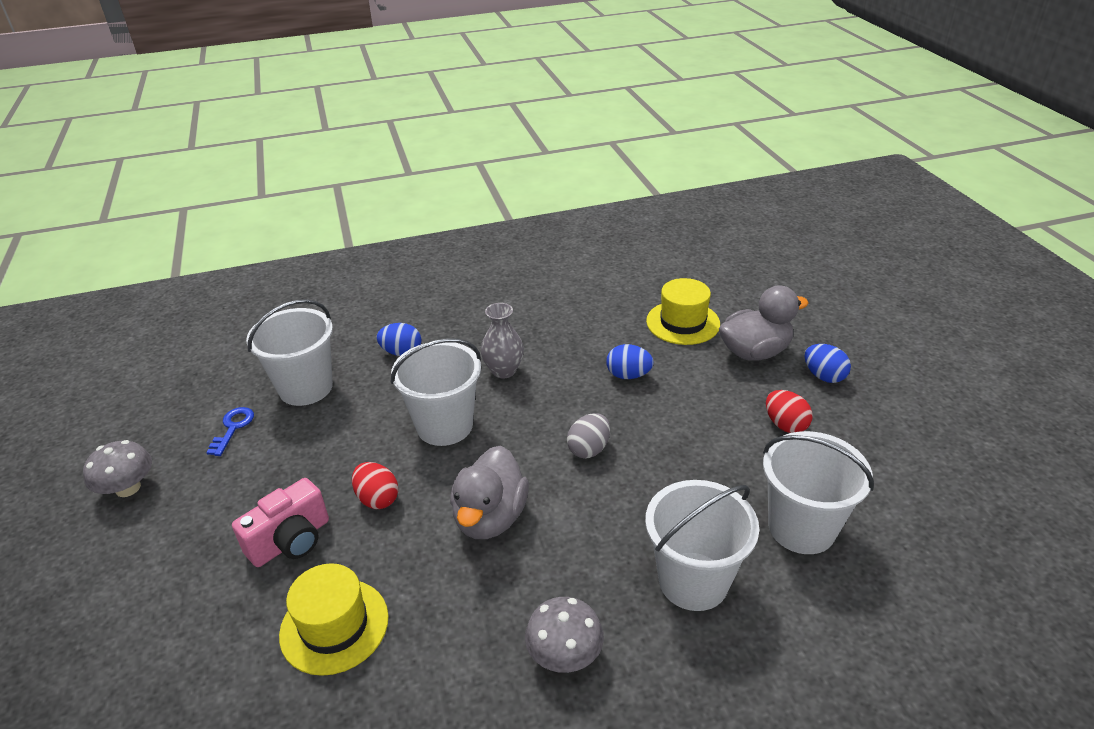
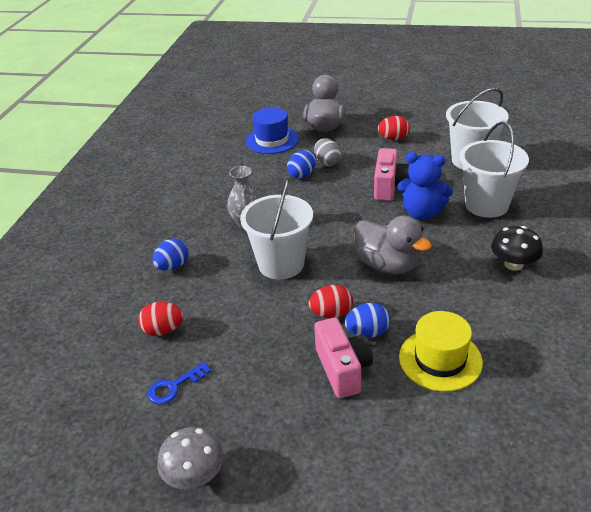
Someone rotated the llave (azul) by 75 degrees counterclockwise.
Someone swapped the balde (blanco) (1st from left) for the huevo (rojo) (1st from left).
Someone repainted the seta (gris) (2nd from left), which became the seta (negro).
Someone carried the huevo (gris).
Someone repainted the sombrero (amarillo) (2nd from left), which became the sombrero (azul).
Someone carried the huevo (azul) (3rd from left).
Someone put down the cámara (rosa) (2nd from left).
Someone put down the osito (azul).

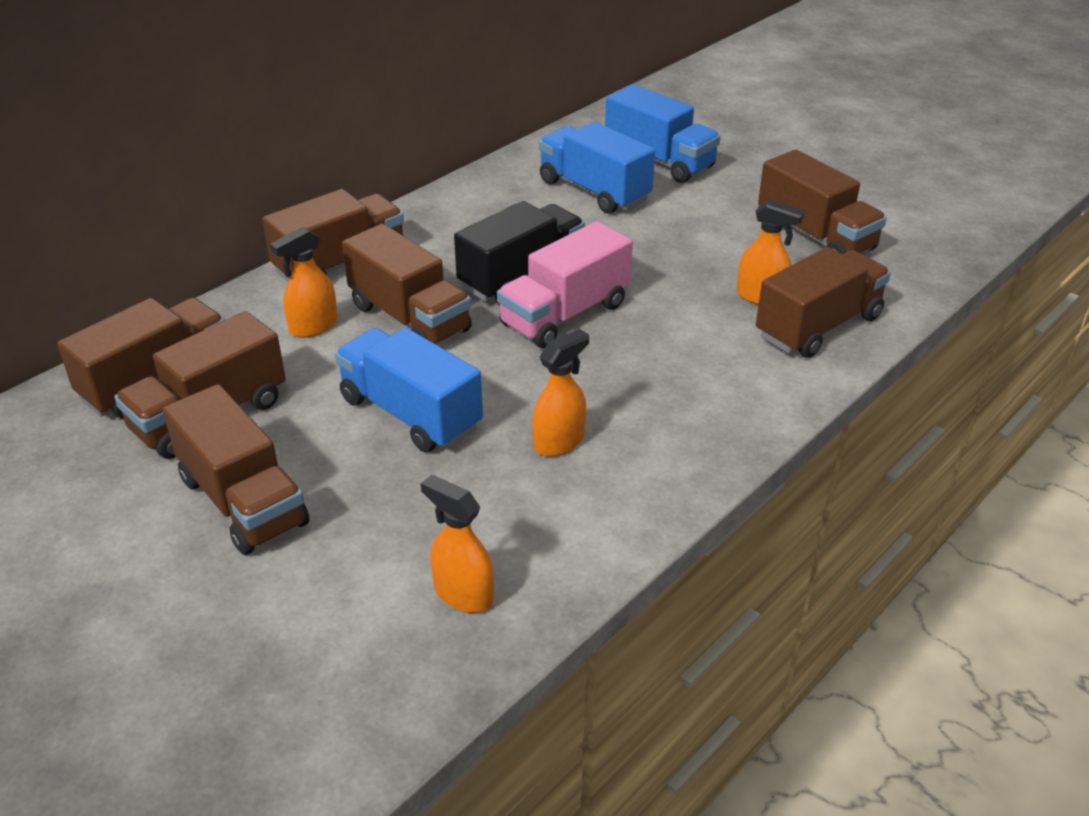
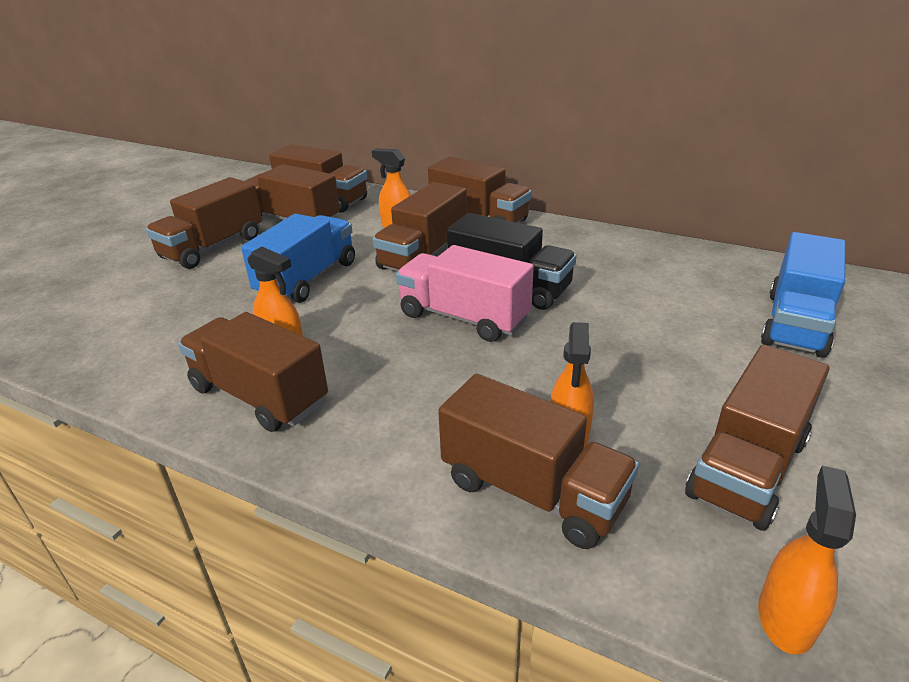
Someone carried the pulverizador (naranja) (2nd from left in the first image).
Someone took away the camión (azul) (2nd from left).
Someone put down the camión (marrón) (2nd from left).

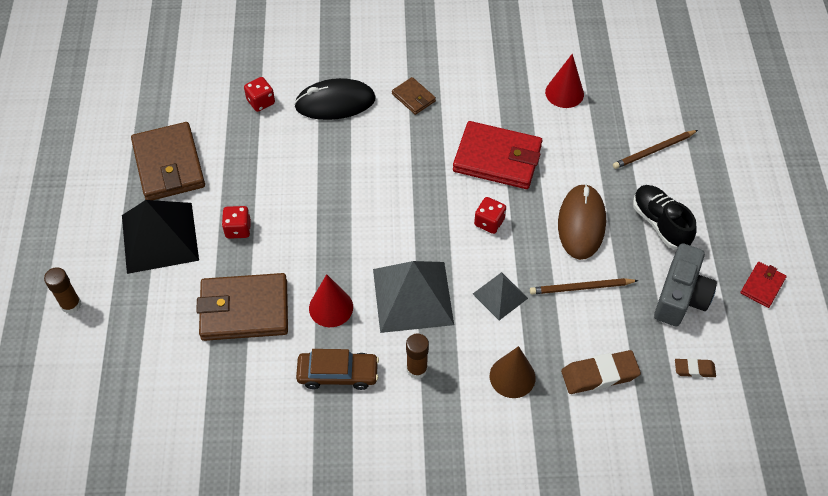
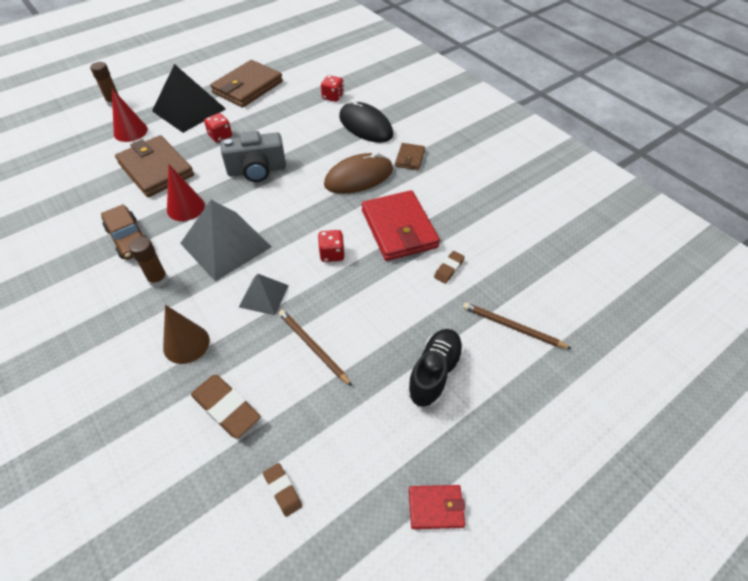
Someone carried the cono (rojo) (2nd from left in the first image).
Someone carried the ratón (marrón).
Someone carried the cámara (gris).
Someone put down the goma de borrar (marrón) (3rd from left).

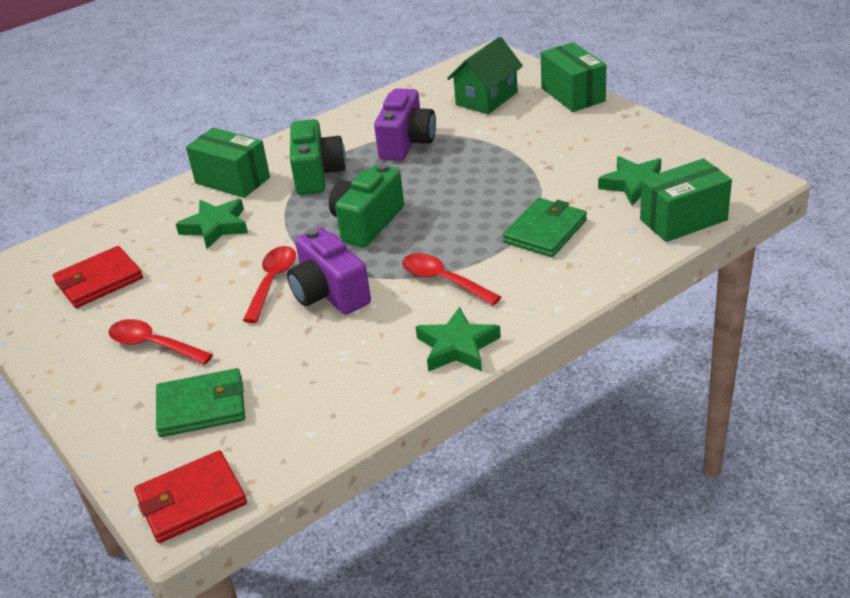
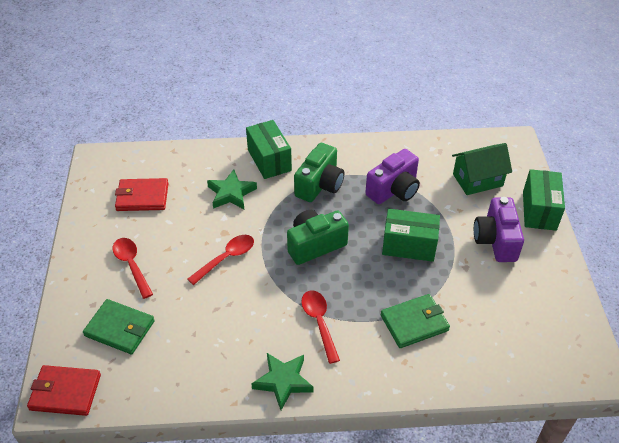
Someone carried the cámara (morado) (1st from left in the first image).
Someone took away the estrella (verde) (3rd from left).
Someone carried the caja (verde) (3rd from left in the first image).

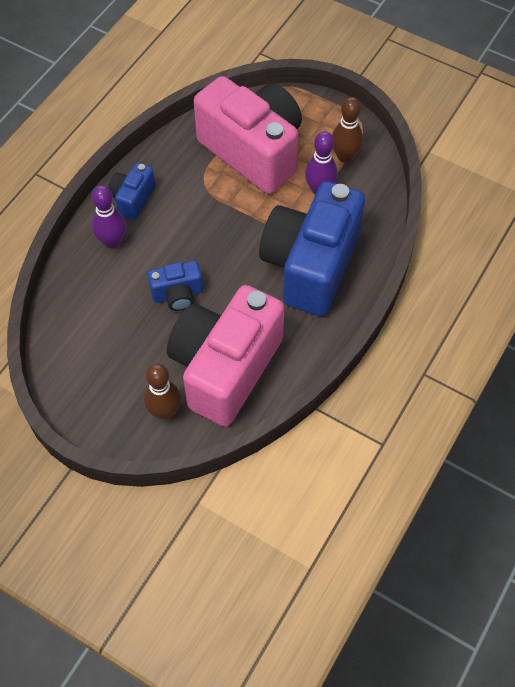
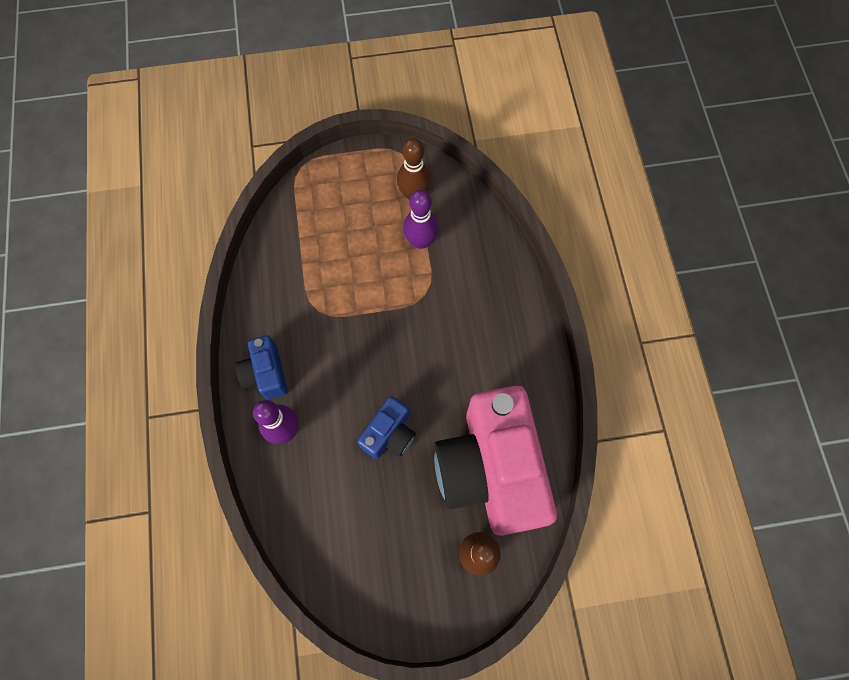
Someone took away the cámara (rosa) (2nd from left).
Someone took away the cámara (azul) (3rd from left).

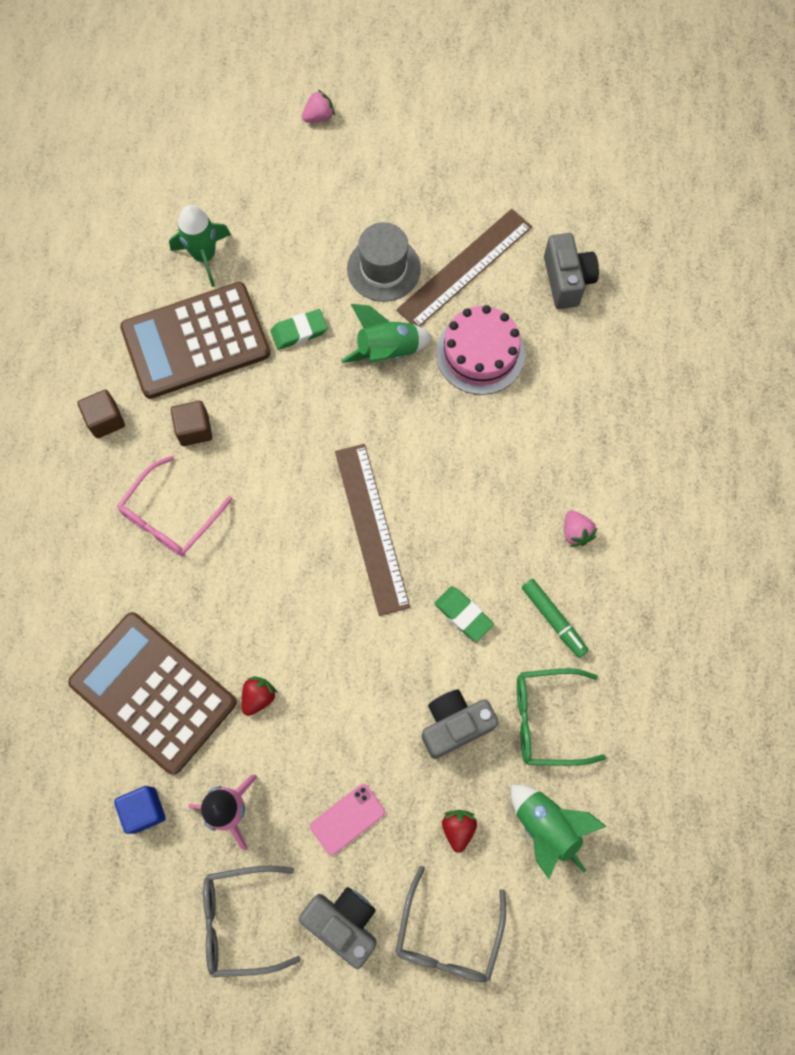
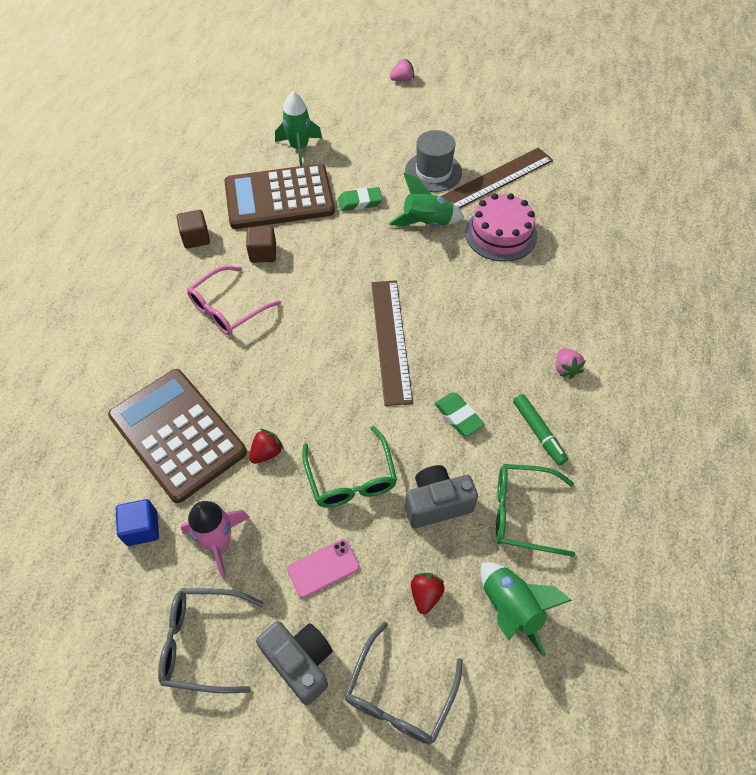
Someone took away the cámara (gris) (3rd from left).
Someone put down the gafas (verde) (1st from left).

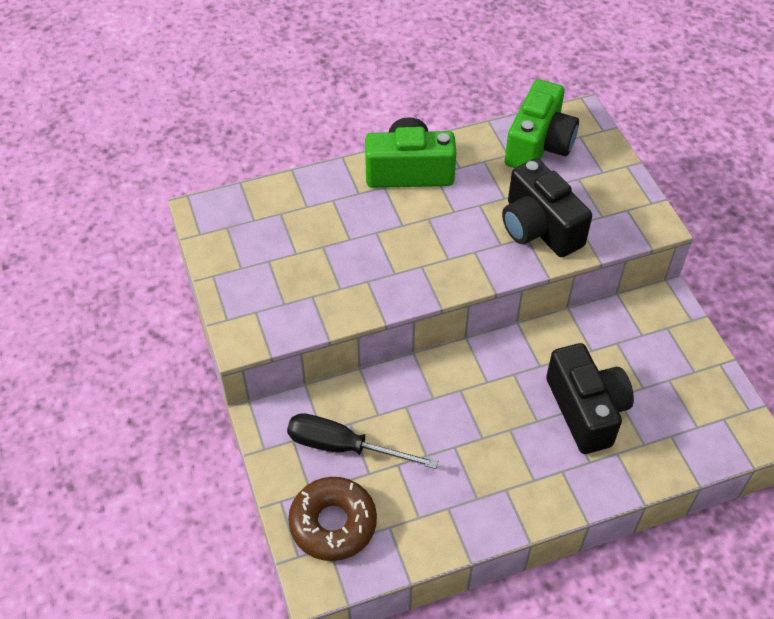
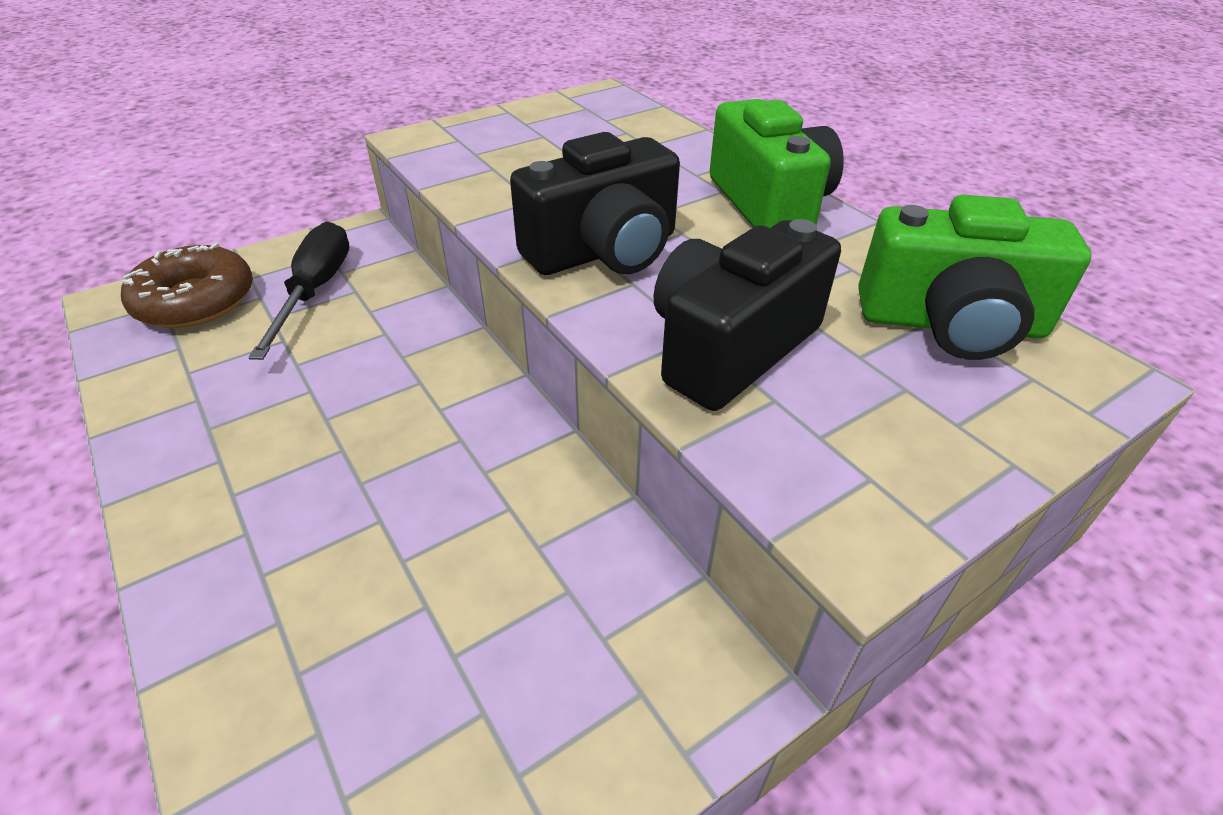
Someone carried the cámara (negro) (2nd from left in the first image).

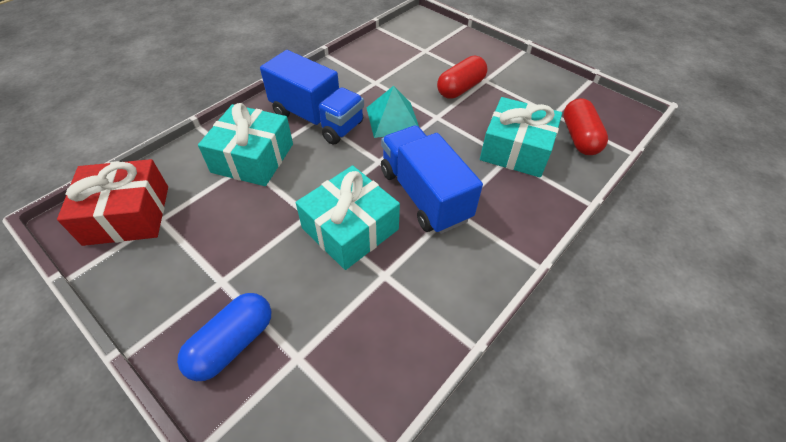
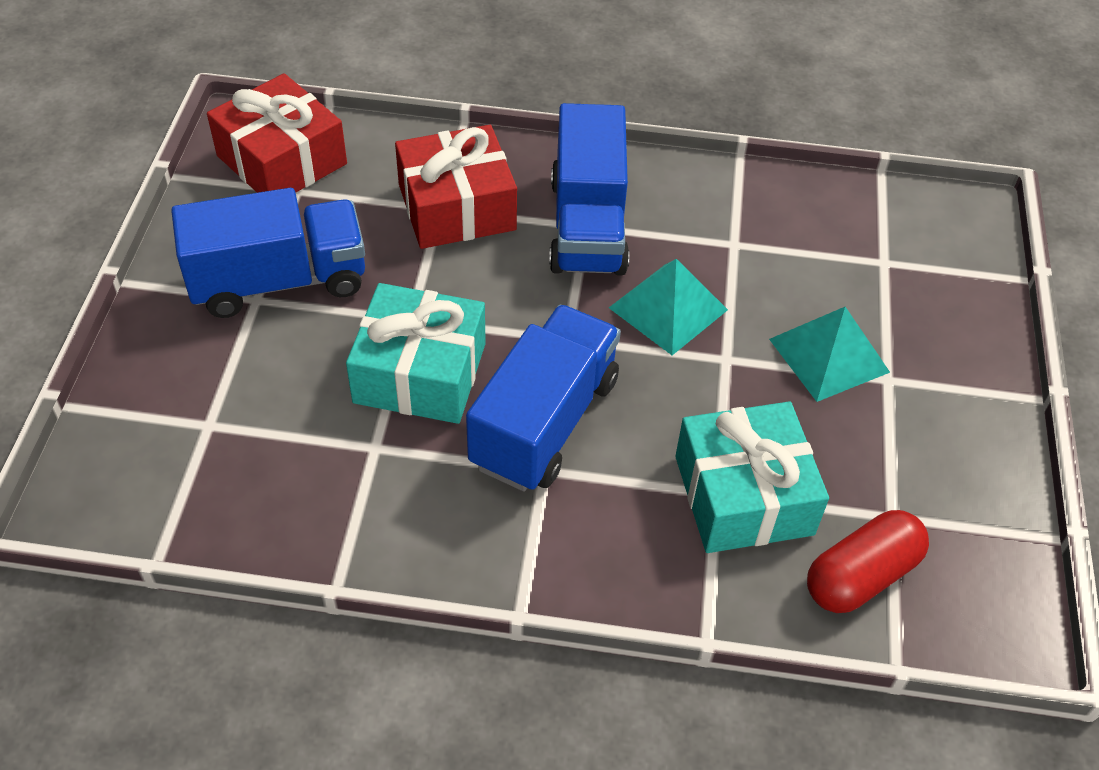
Someone took away the cápsula (azul).
Someone repainted the regalo (turquesa) (1st from left), which became the regalo (rojo) (2nd from left).
Someone swapped the cápsula (rojo) (1st from left) for the pirámide (turquesa) (2nd from left).
Someone put down the camión (azul) (1st from left).

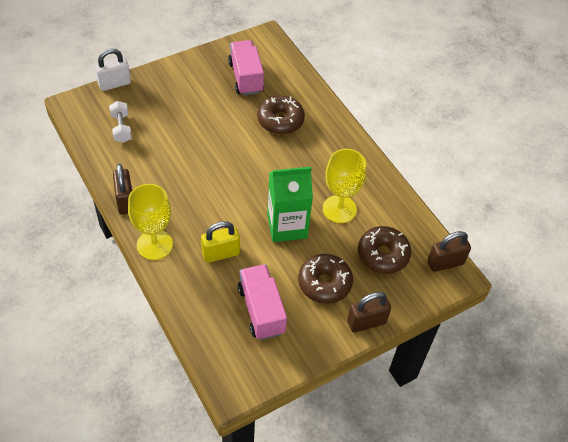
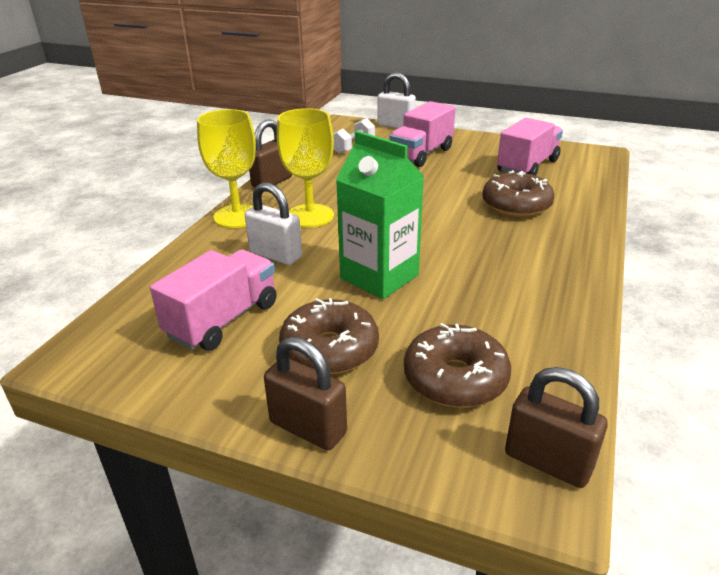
Someone repainted the candado (amarillo), which became the candado (blanco) (1st from left).
Someone carried the copa (amarillo) (2nd from left).
Someone put down the camión (rosa) (2nd from left).

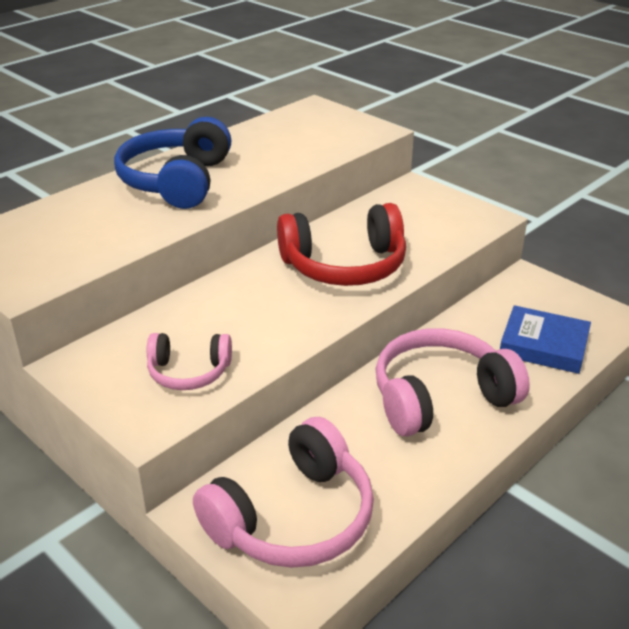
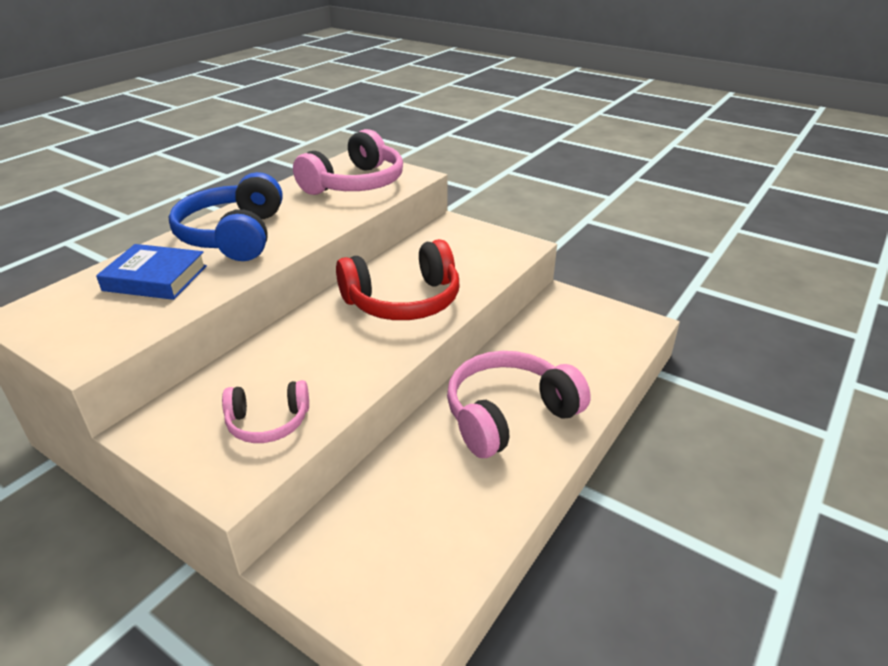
Someone carried the auriculares (rosa) (2nd from left).
Someone carried the libro (azul).

